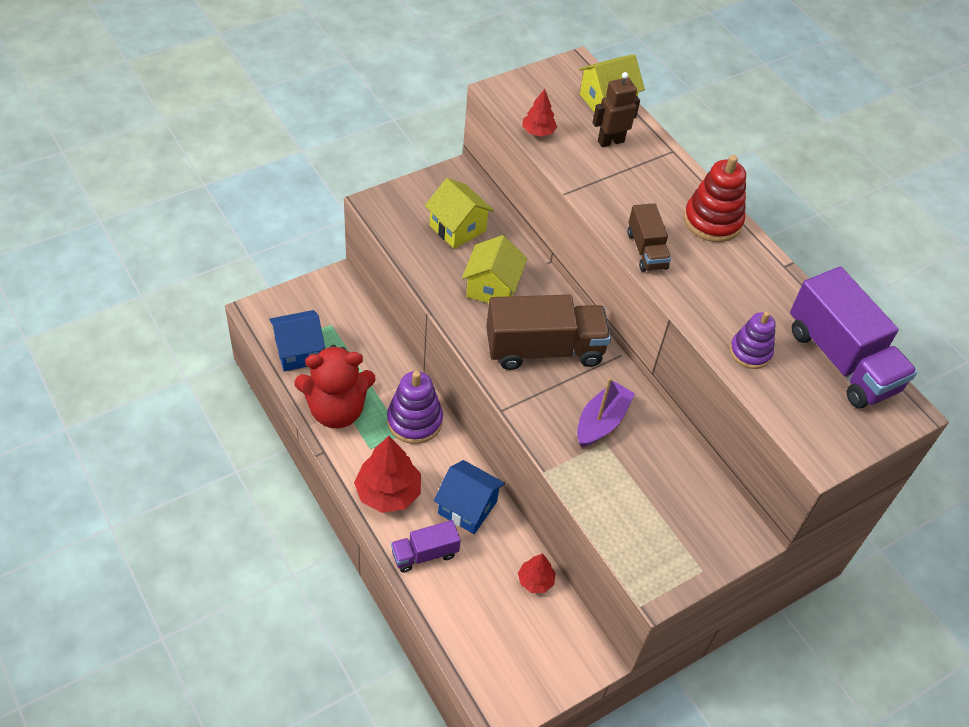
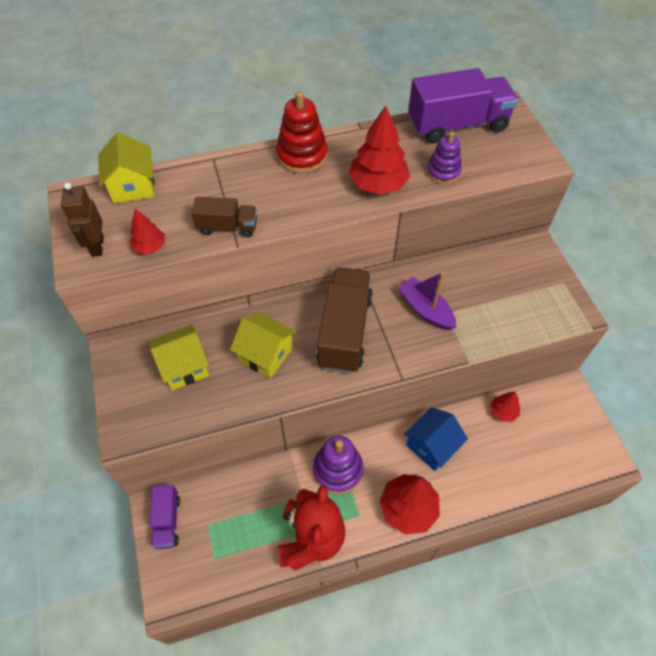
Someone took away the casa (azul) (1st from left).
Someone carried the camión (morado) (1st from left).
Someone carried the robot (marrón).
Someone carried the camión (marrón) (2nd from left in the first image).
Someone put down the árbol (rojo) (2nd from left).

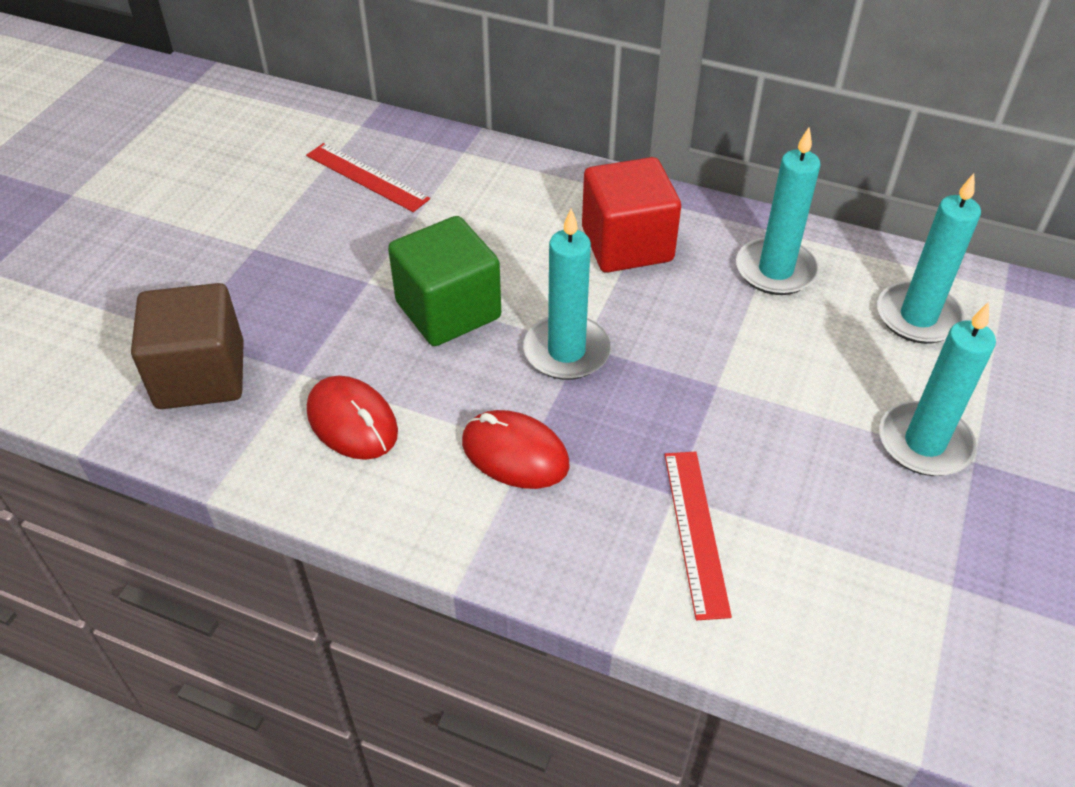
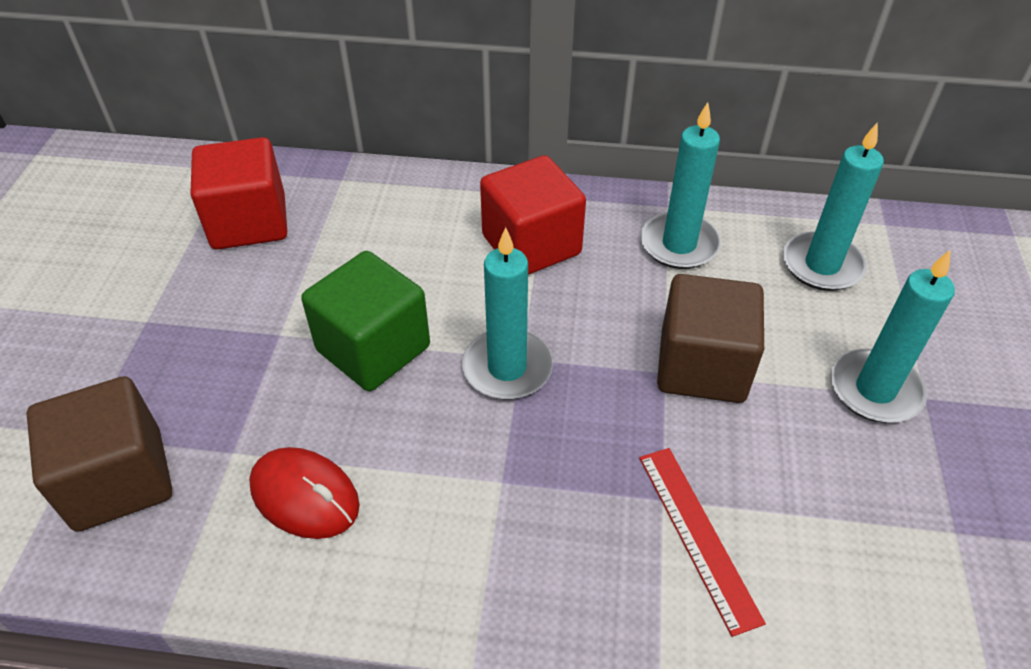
Someone swapped the regla (rojo) (1st from left) for the cubo (rojo) (1st from left).
Someone took away the ratón (rojo) (2nd from left).
Someone put down the cubo (marrón) (2nd from left).

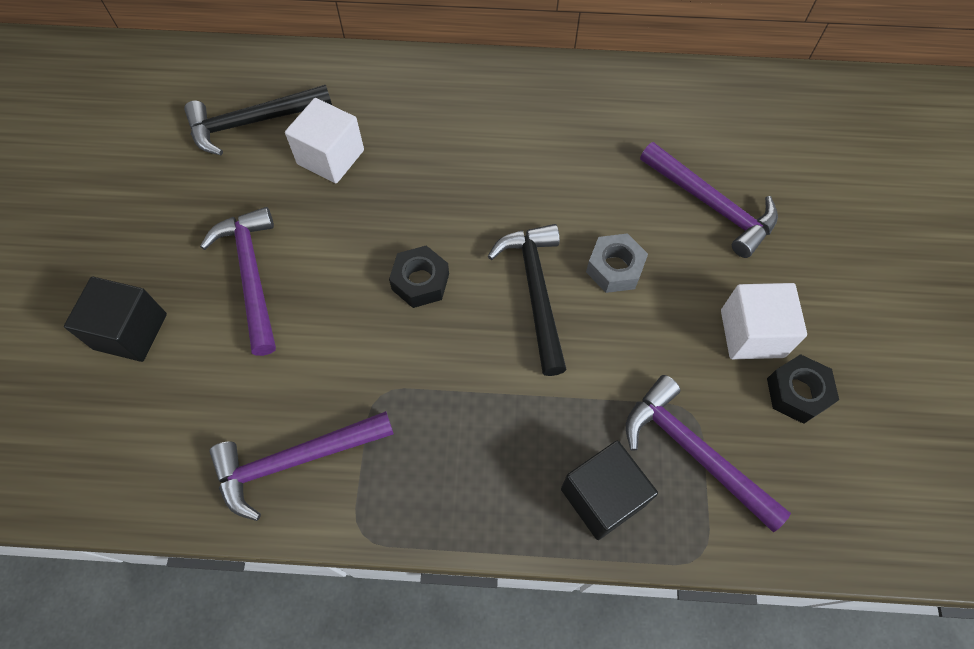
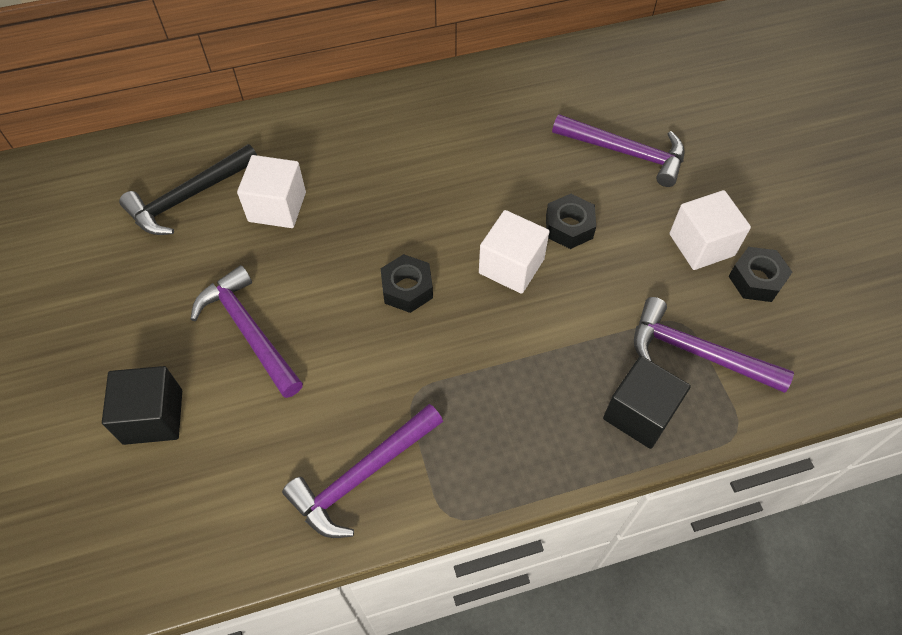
Someone swapped the martillo (negro) (2nd from left) for the cubo (blanco) (2nd from left).
Someone repainted the tuerca (gris), which became the tuerca (negro) (2nd from left).

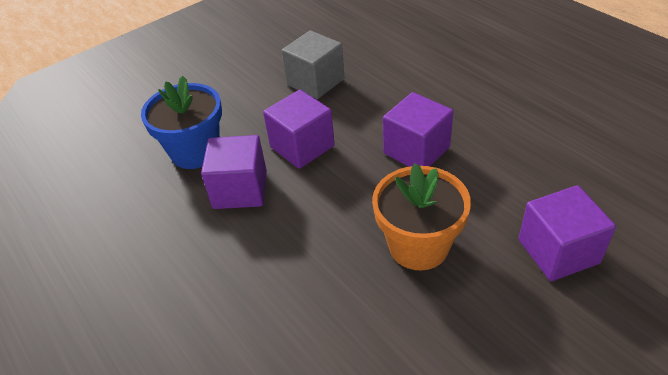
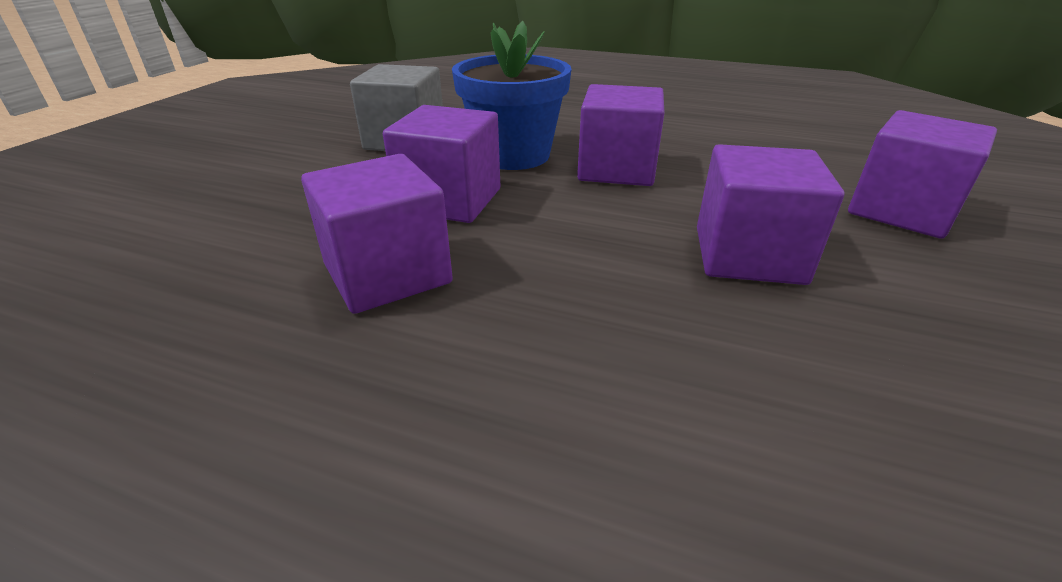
Someone carried the maceta (azul).
Someone swapped the maceta (naranja) for the cubo (morado) (4th from left).

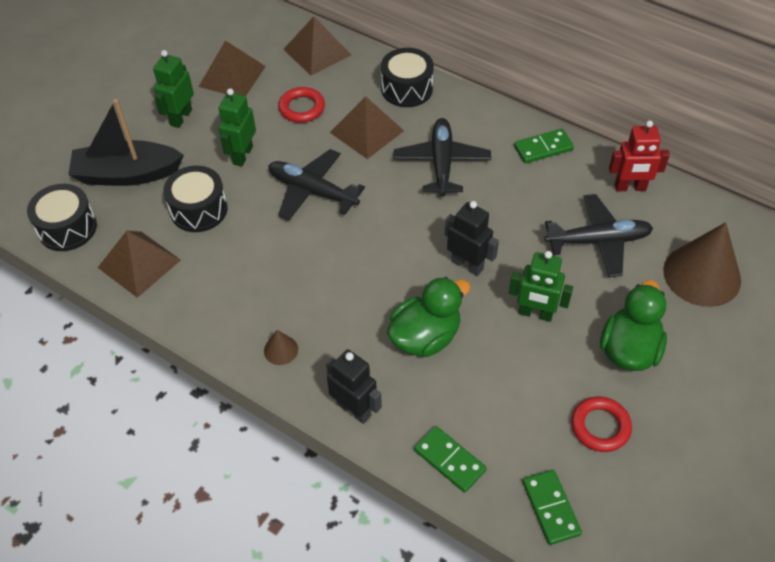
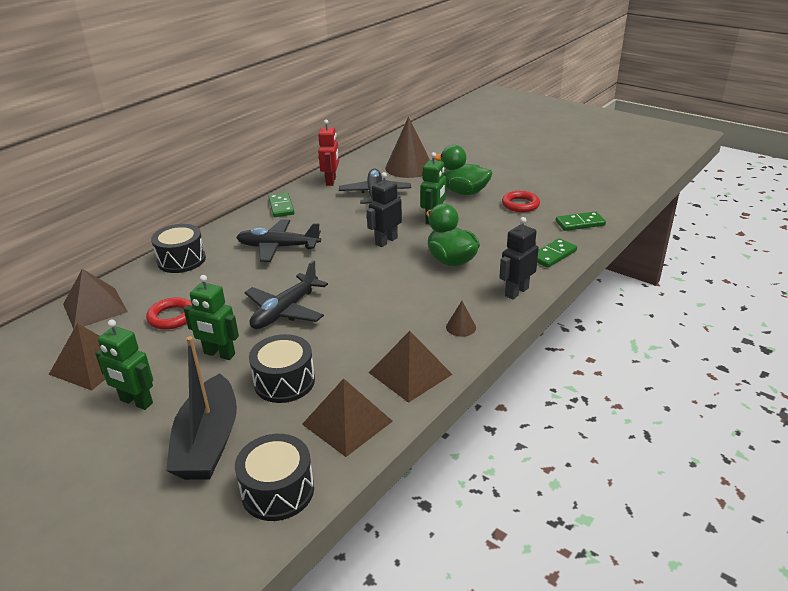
Someone carried the pirámide (marrón) (4th from left).

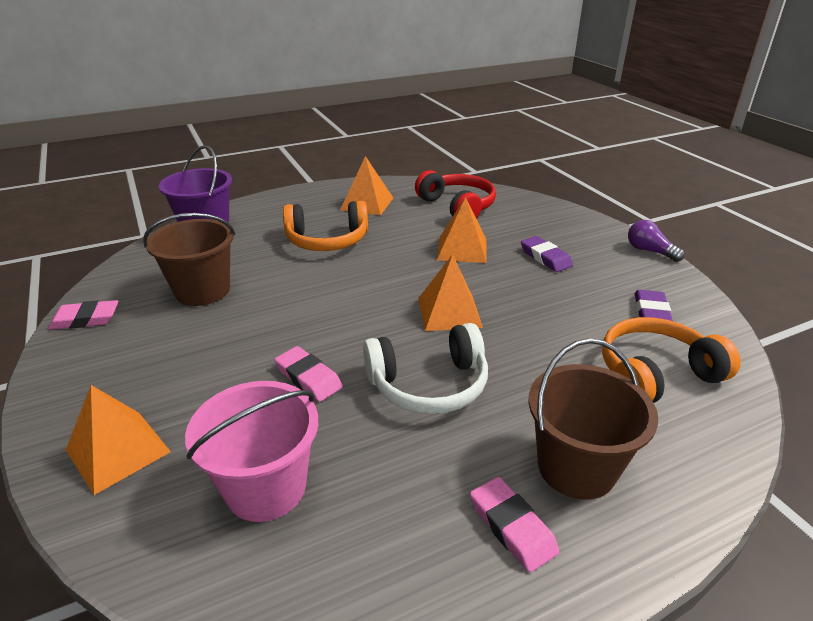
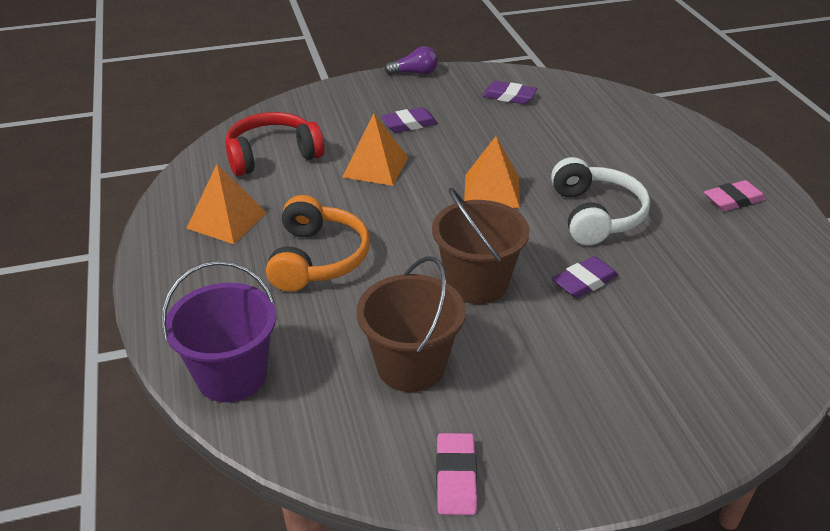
Someone took away the pirámide (naranja) (1st from left).
Someone took away the balde (rosa).
Someone repainted the goma de borrar (rosa) (2nd from left), which became the goma de borrar (morado) (3rd from left).
Someone carried the balde (marrón) (2nd from left).
Someone took away the auriculares (naranja) (2nd from left).
Someone rotated the bombilla (morado) by 150 degrees counterclockwise.

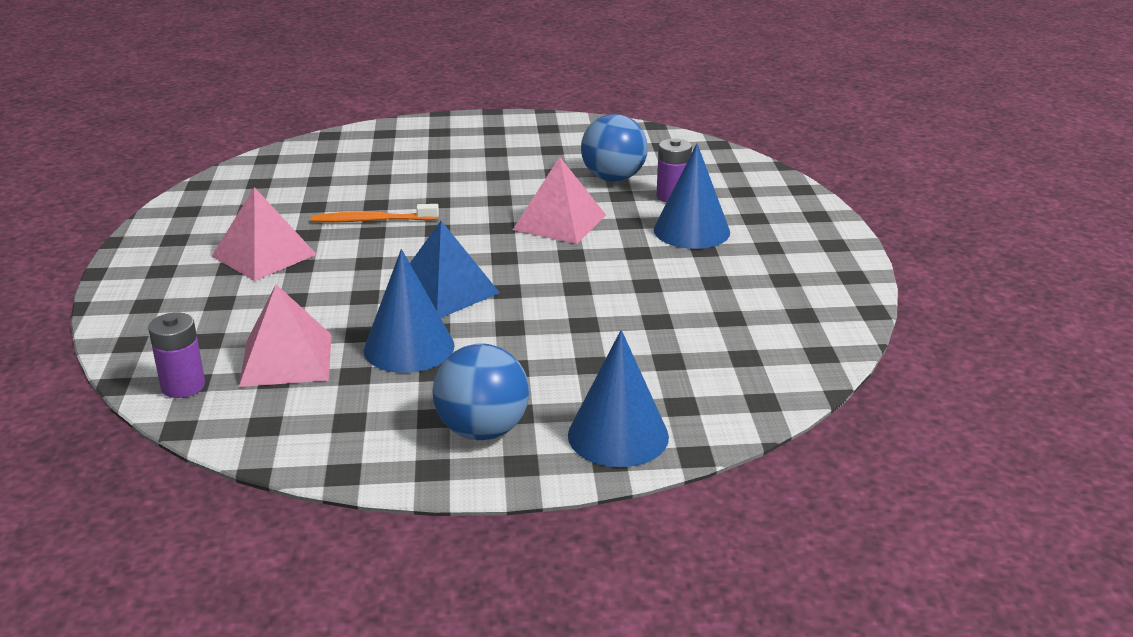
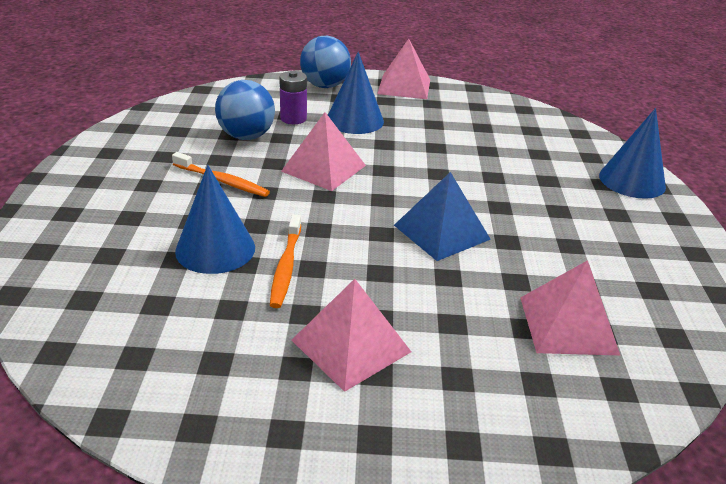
Someone took away the pila (morado) (1st from left).
Someone carried the cono (azul) (1st from left).
Someone carried the pelota (azul) (1st from left in the first image).
Someone put down the cepillo de dientes (naranja) (1st from left).
Someone put down the pirámide (rosa) (3rd from left).

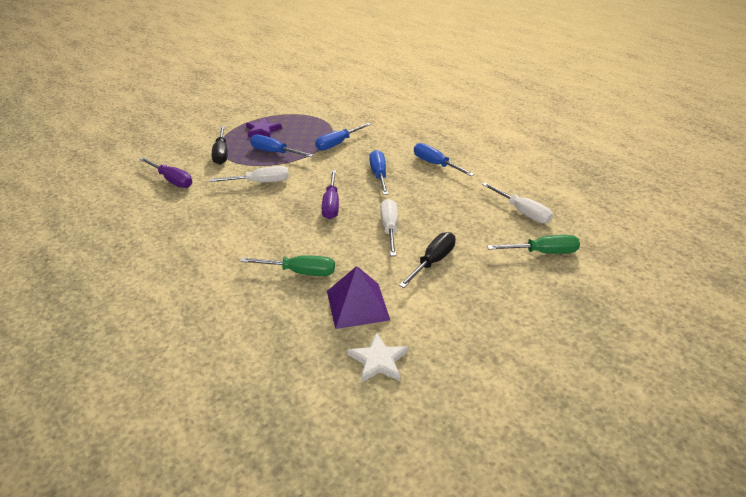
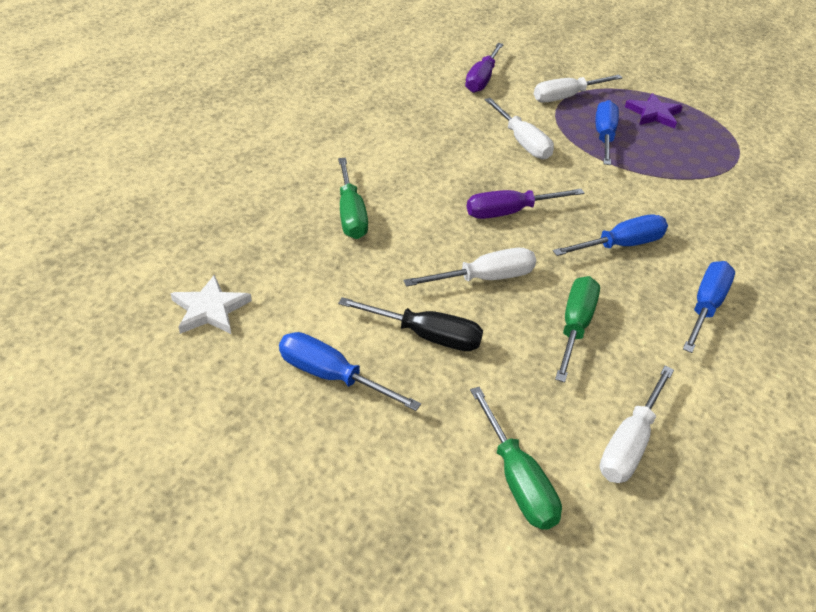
Someone repainted the destornillador (negro) (1st from left), which became the destornillador (blanco) (3rd from left).
Someone carried the destornillador (azul) (2nd from left in the first image).
Someone took away the pirámide (morado).
Someone put down the destornillador (verde) (3rd from left).

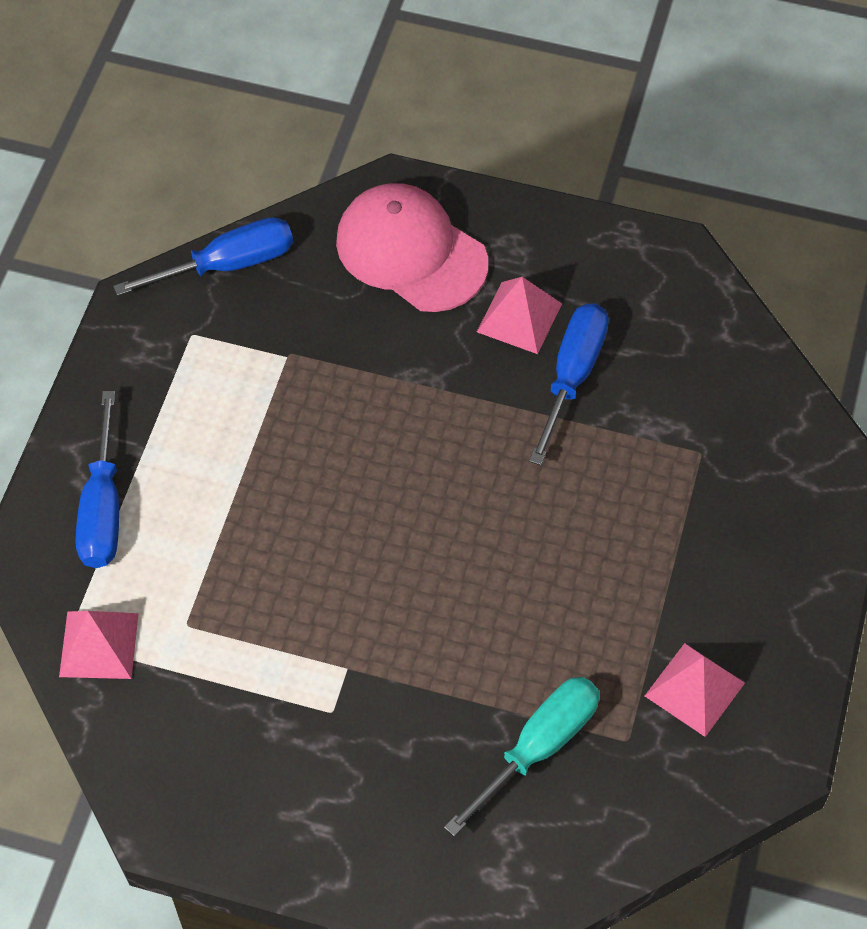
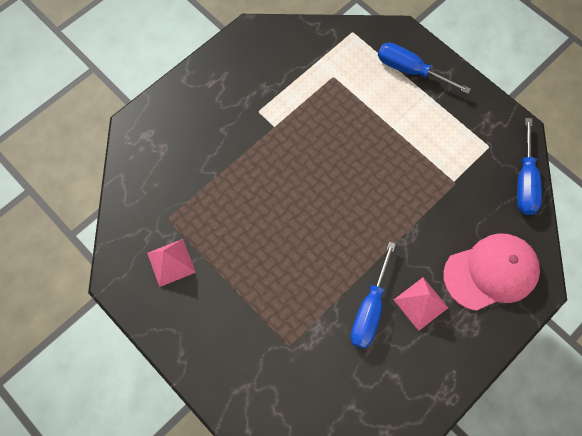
Someone took away the pirámide (rosa) (1st from left).
Someone took away the destornillador (turquesa).
Someone rotated the destornillador (azul) (3rd from left in the first image) by 60 degrees clockwise.

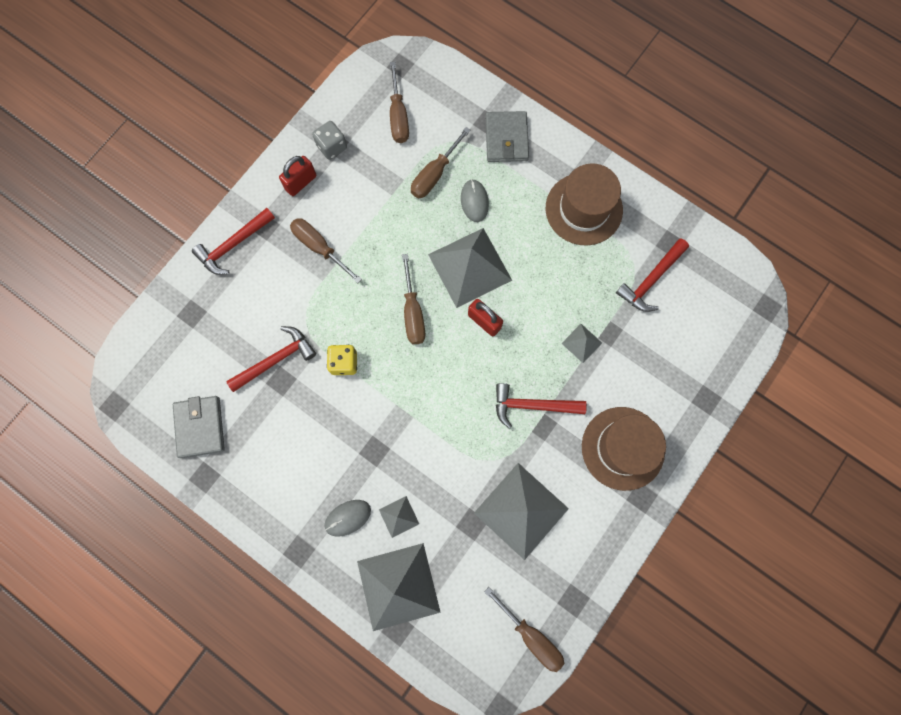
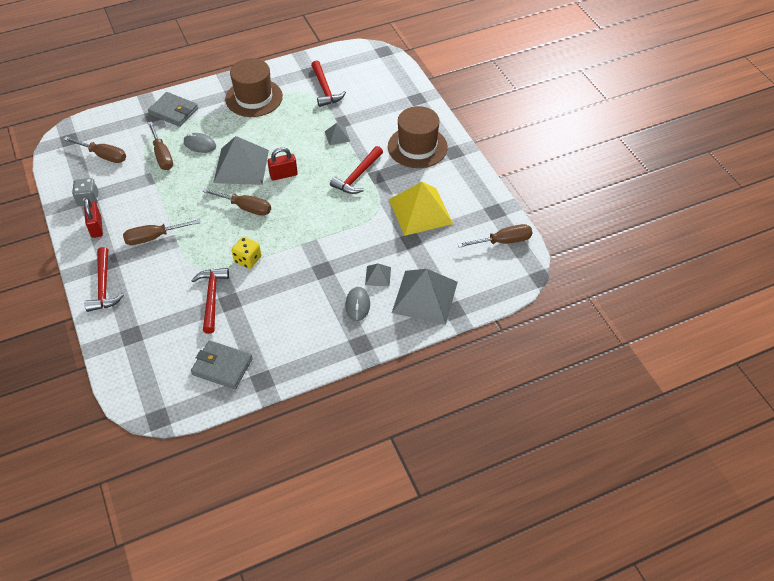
Someone repainted the pirámide (gris) (4th from left), which became the pirámide (amarillo).

